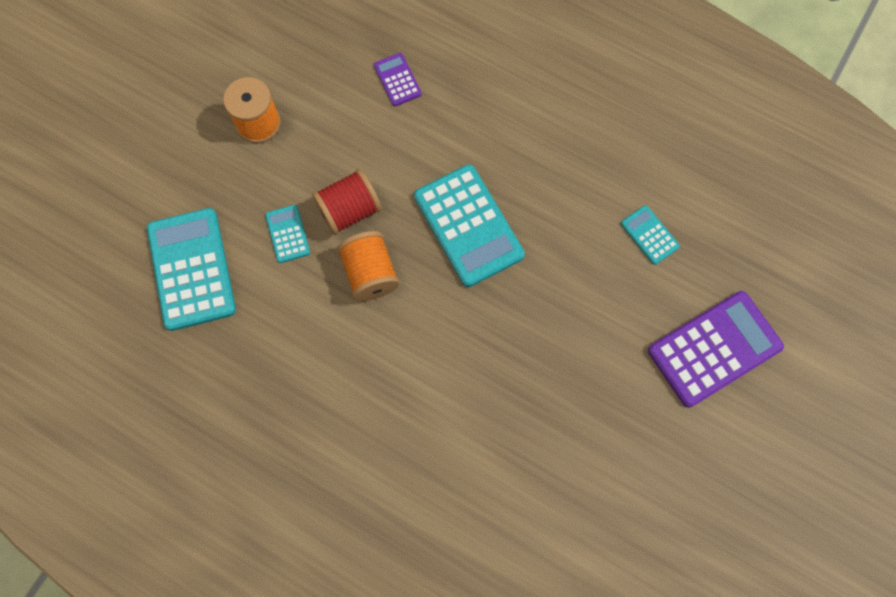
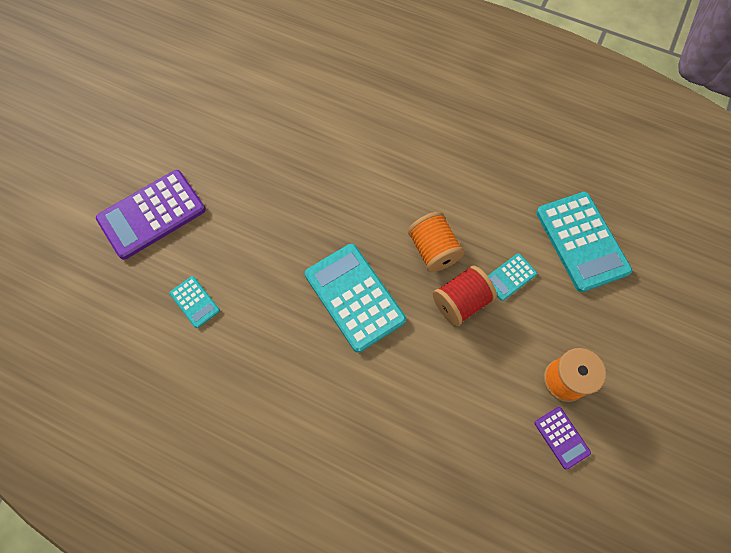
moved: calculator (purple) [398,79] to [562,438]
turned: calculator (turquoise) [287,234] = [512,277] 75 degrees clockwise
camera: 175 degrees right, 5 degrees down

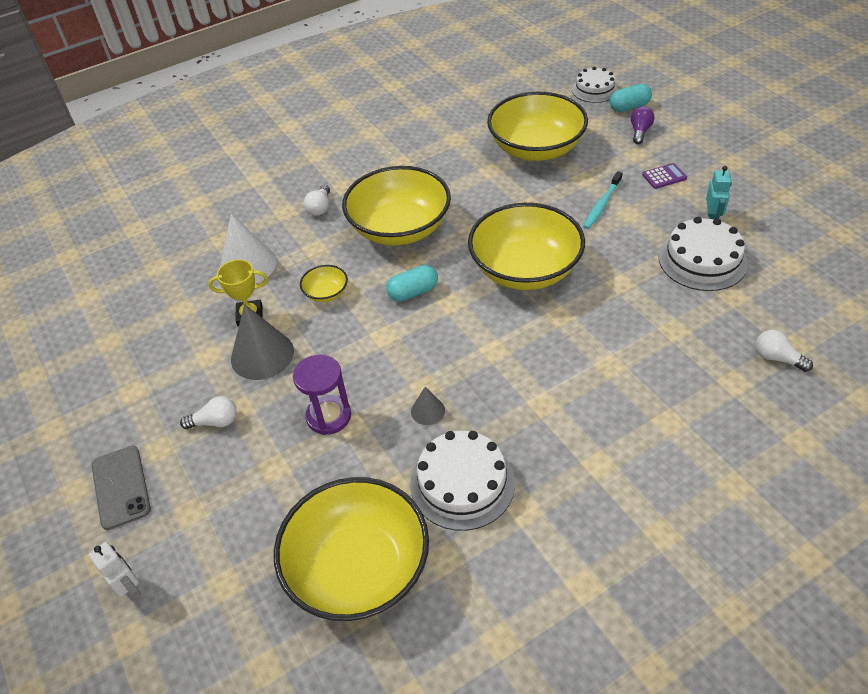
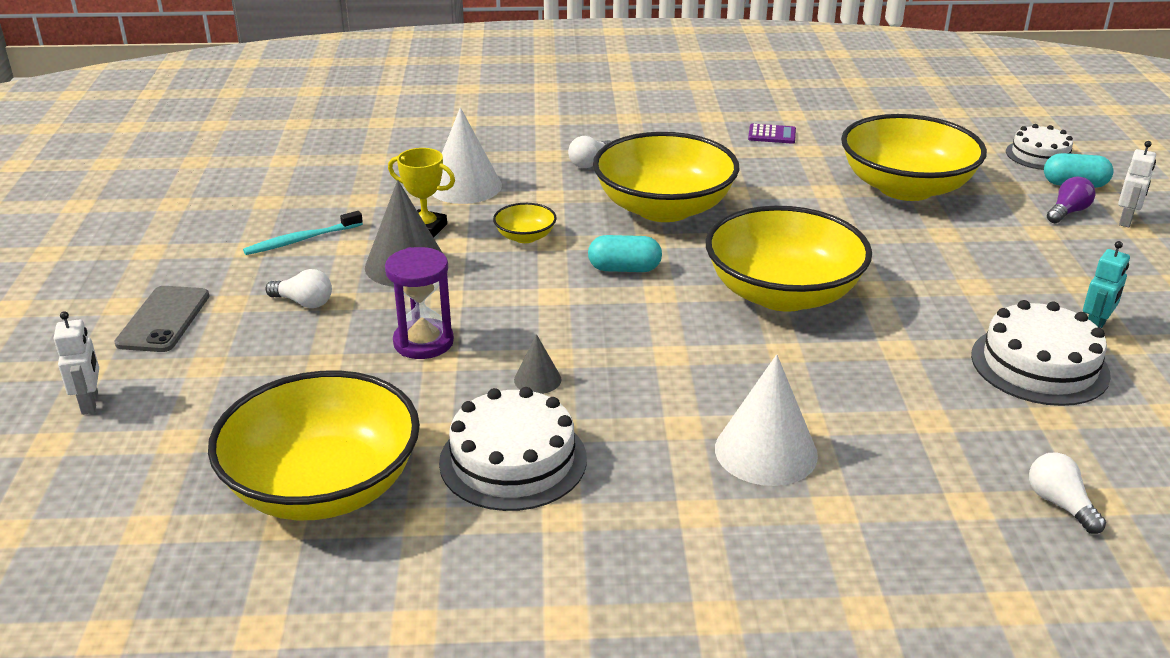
added: cone (white) [766,420]; robot (white) [1137,184]
moved: toothbrush (turquoise) [603,200] to [303,233]; calculator (purple) [664,176] to [772,134]
camera: 25 degrees right, 15 degrees down

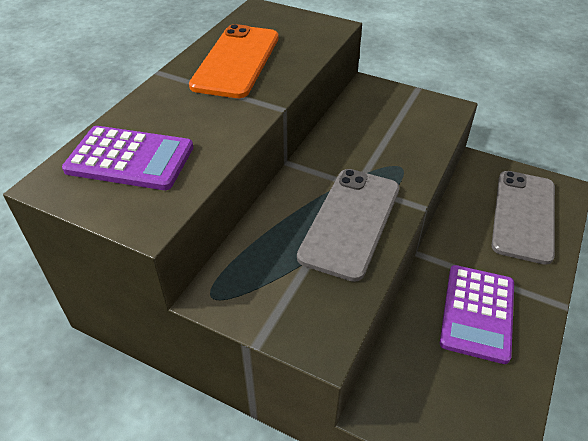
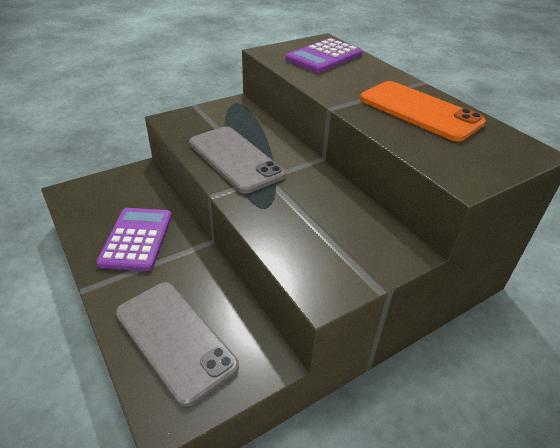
turned: calculator (purple) [477,314] = [134,239] 45 degrees clockwise
camera: 120 degrees right, 5 degrees down

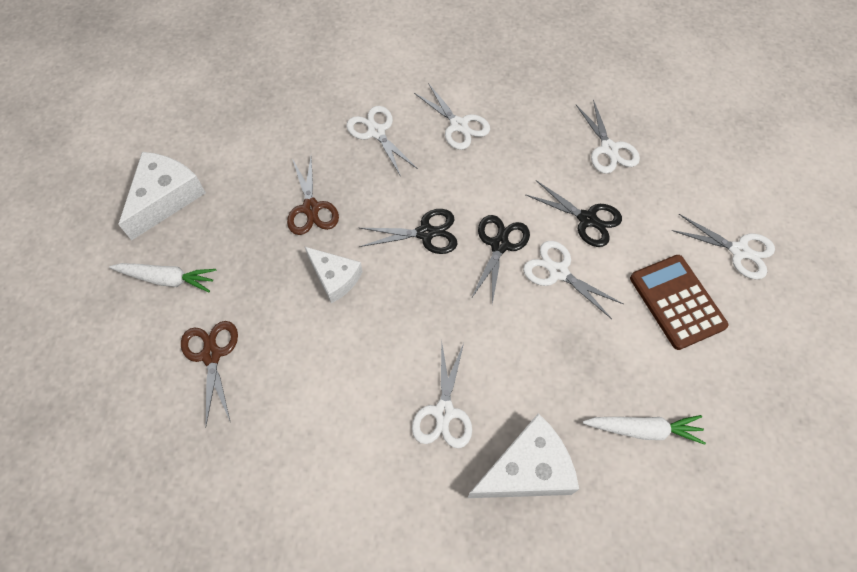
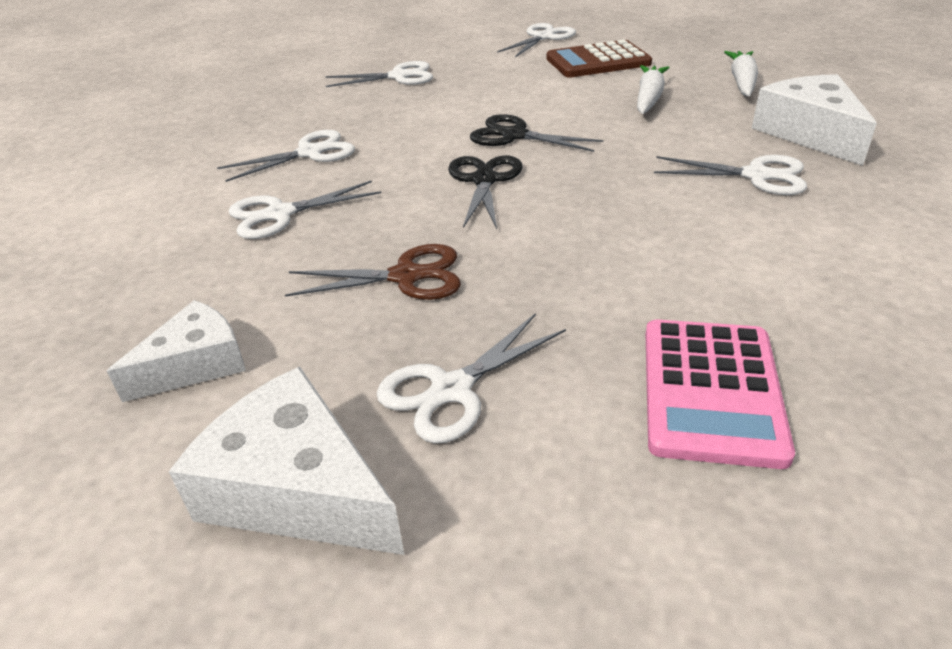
removed: scissors (black) [573,213]
moved: carrot (white) [162,277] to [653,89]; cheese (white) [334,275] to [176,351]; scissors (white) [573,280] to [471,378]
replaced: scissors (brown) [209,373] to calculator (pink) [720,394]
camera: 80 degrees left, 25 degrees down

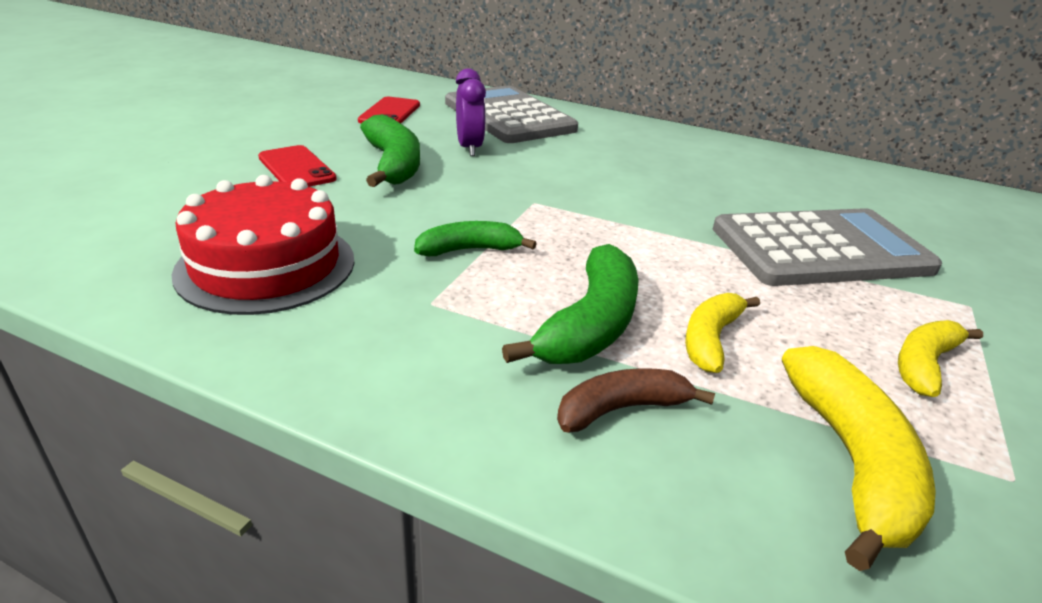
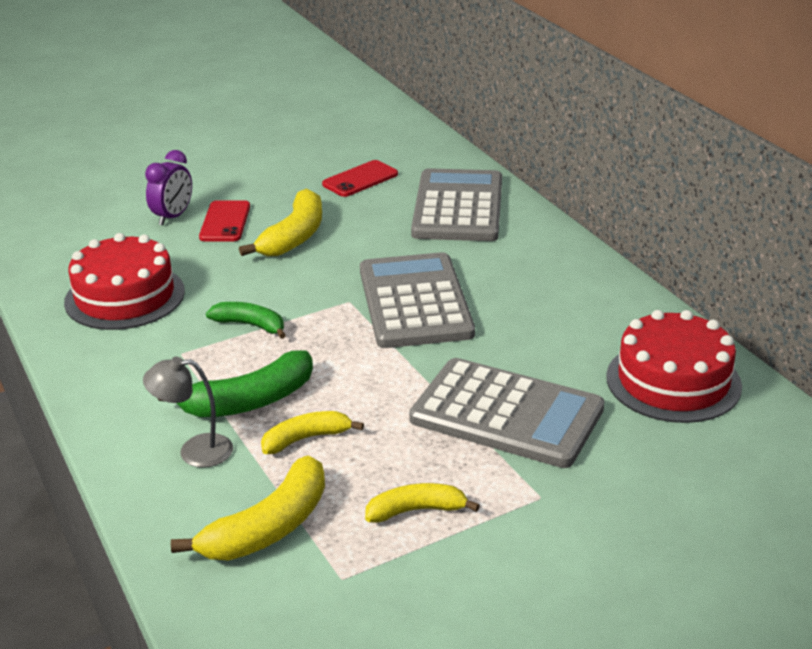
added: calculator (grey) [417,300]; cake (red) [674,366]
moved: clock (purple) [471,112] to [168,187]
replaced: banana (brown) [636,400] to lamp (grey) [188,412]
recoloured: banana (green) [390,150] to banana (yellow) [280,222]
camera: 40 degrees right, 0 degrees up

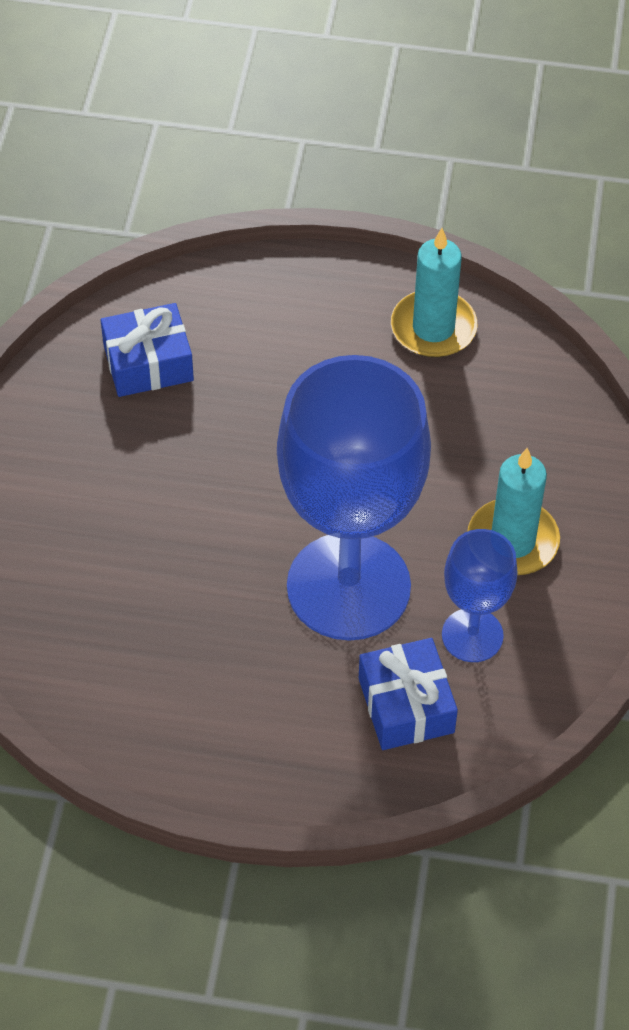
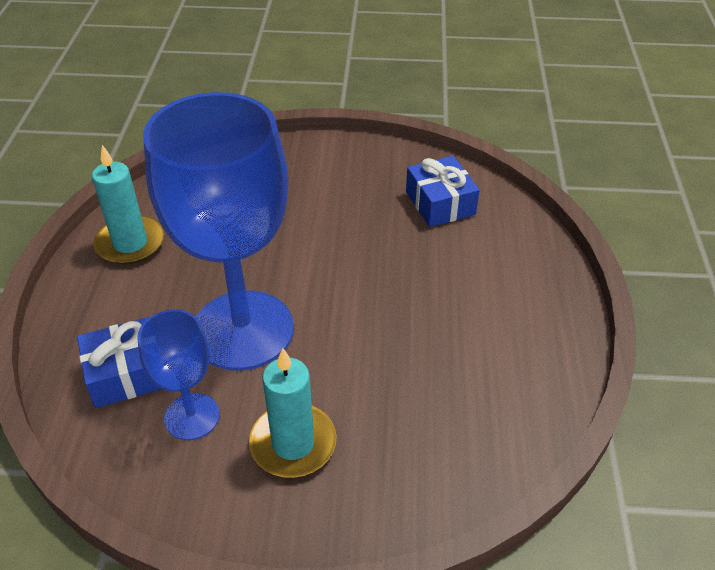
moved: candle (turquoise) [434,293] to [128,205]
camera: 85 degrees right, 10 degrees down

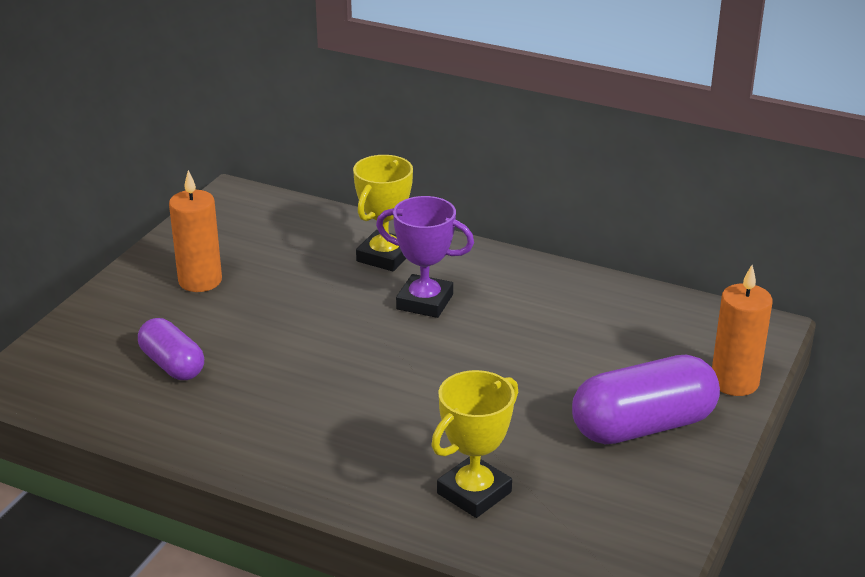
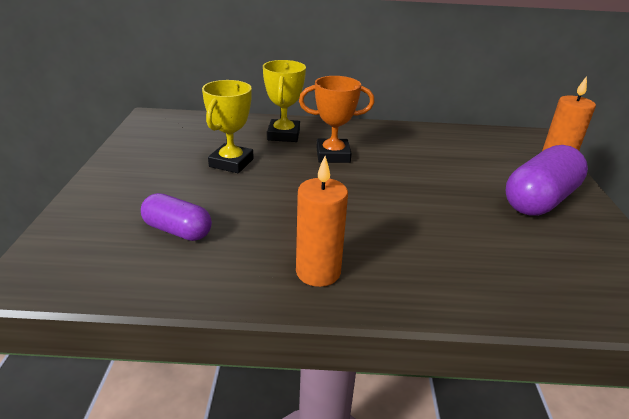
moved: candle (orange) [195,231] to [322,221]; trophy (yellow) [474,444] to [228,126]
recoloured: trophy (purple) [425,257] to trophy (orange) [337,119]
camera: 25 degrees left, 0 degrees up

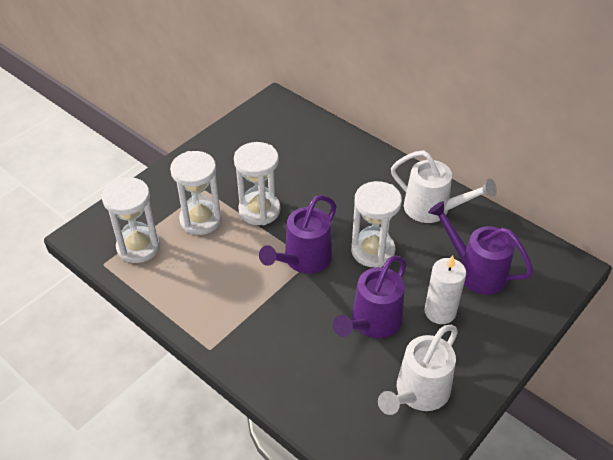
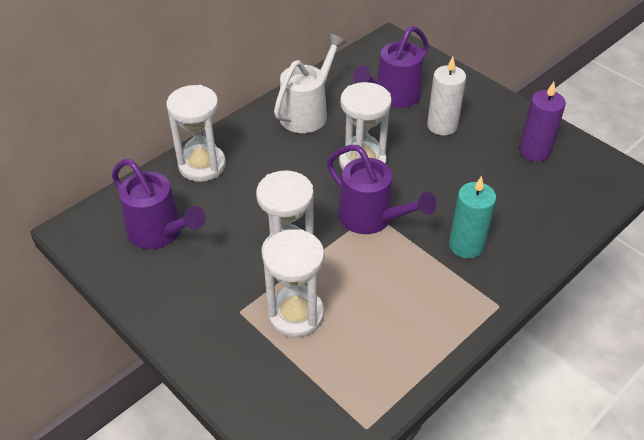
added: candle (turquoise) [472,217]
moved: hourglass (white) [131,220] to [196,133]; watering can (purple) [370,297] to [159,204]
replaced: watering can (white) [418,370] to candle (purple) [542,122]
camera: 85 degrees left, 0 degrees up

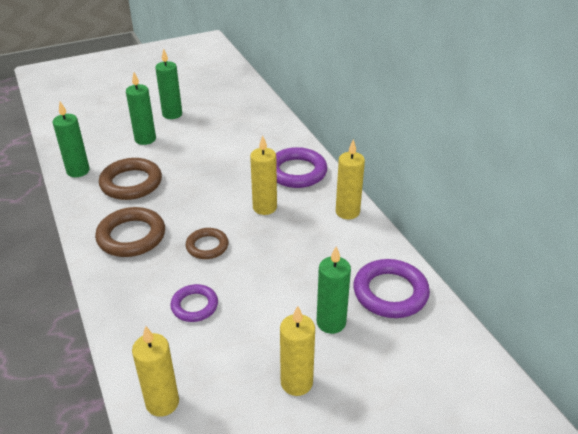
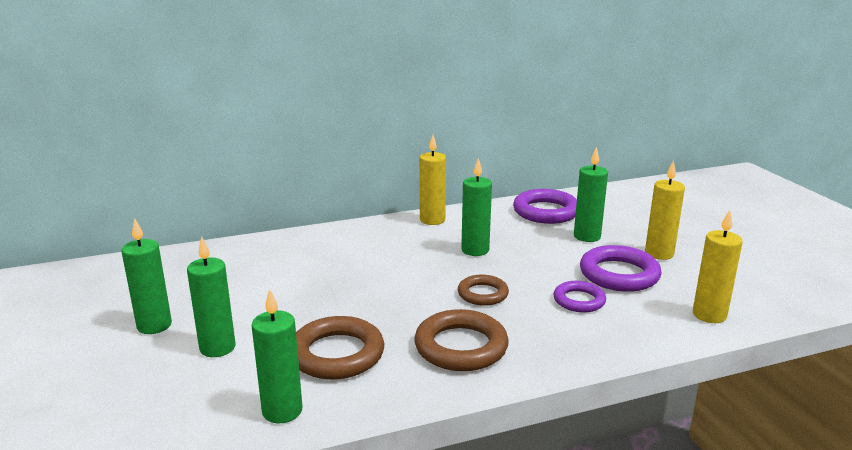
removed: candle (yellow) [263,175]
added: candle (green) [476,207]
moved: ring (purple) [301,167] to [621,268]
camera: 85 degrees left, 15 degrees down

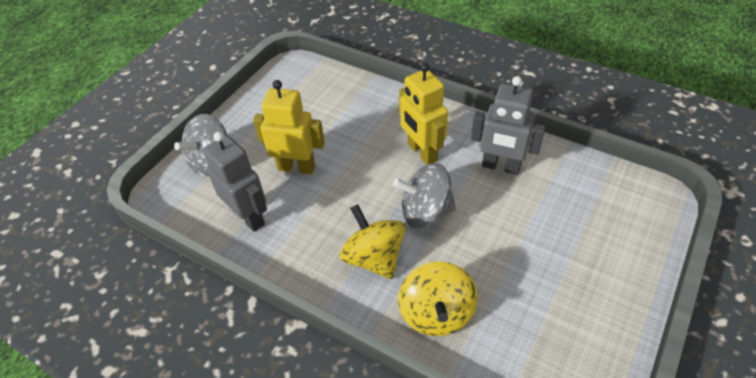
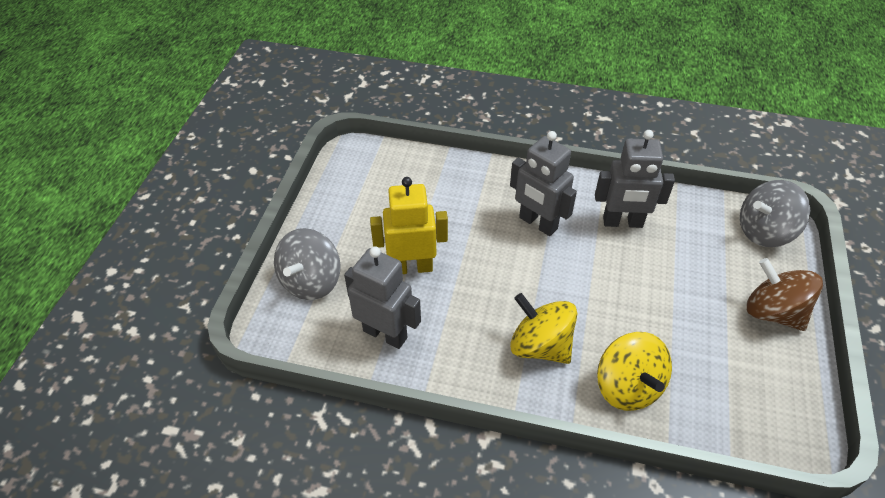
added: spinning top (brown) [785,294]
moved: spinning top (grey) [424,195] to [775,213]
recoloured: robot (yellow) [423,114] to robot (grey) [543,183]
camera: 20 degrees left, 0 degrees up

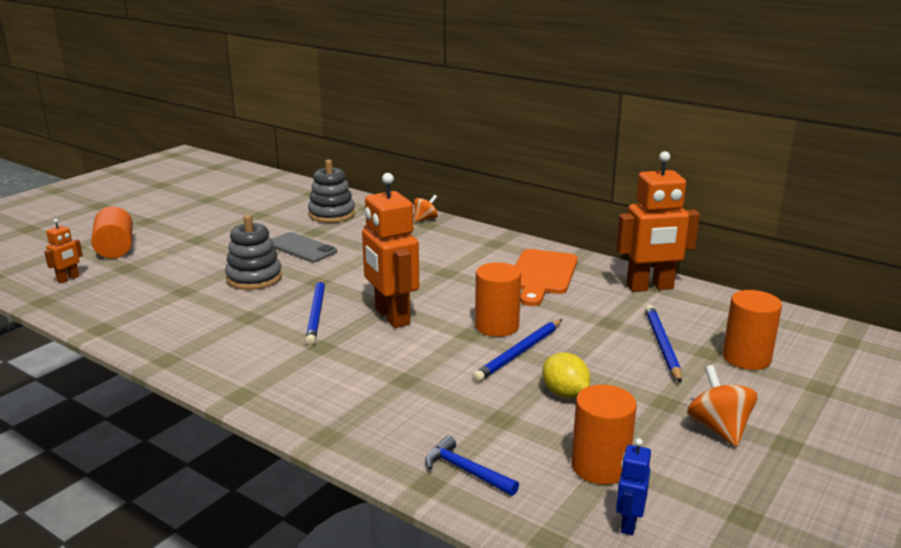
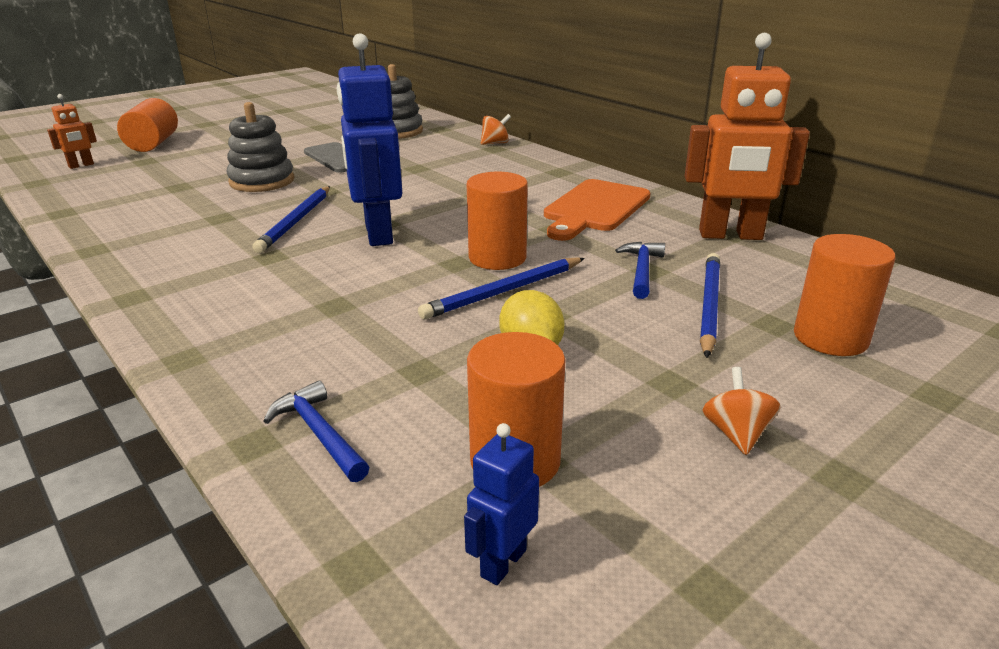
added: hammer (blue) [640,270]
recoloured: robot (orange) [390,250] to robot (blue) [369,139]
resized: spinning top (orange) [722,406] = [741,411] x0.66
camera: 15 degrees right, 5 degrees up

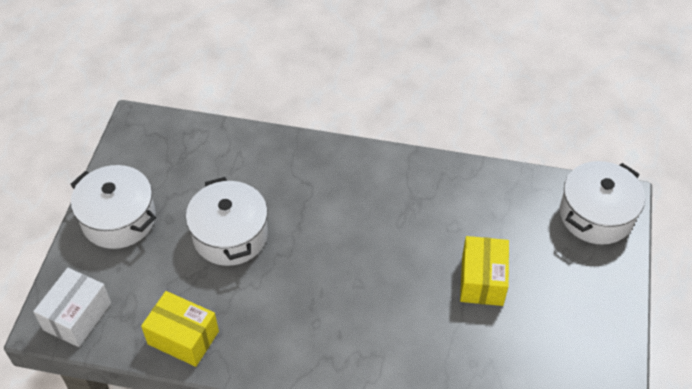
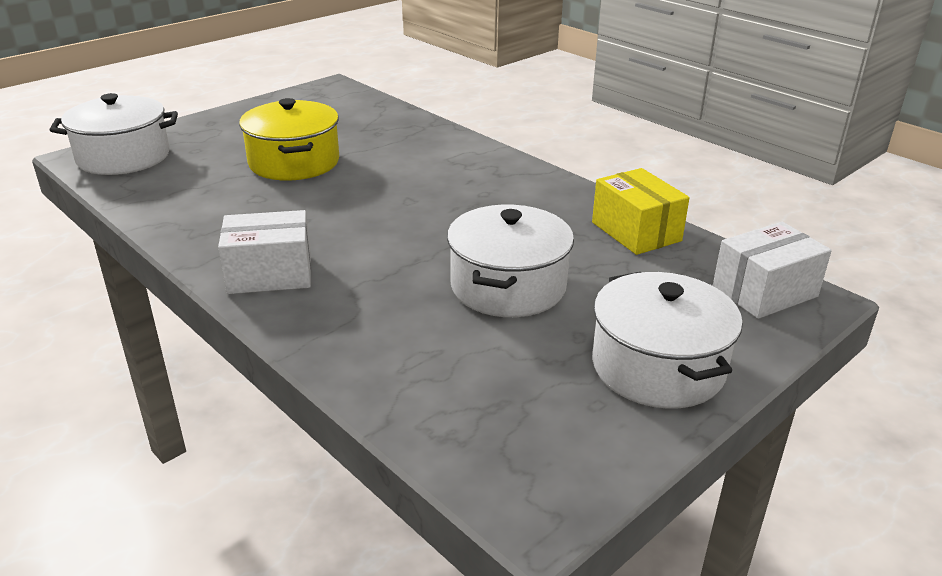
added: box (white) [264,252]
replaced: box (yellow) [484,271] to pot (yellow) [289,139]
camera: 145 degrees left, 20 degrees down

